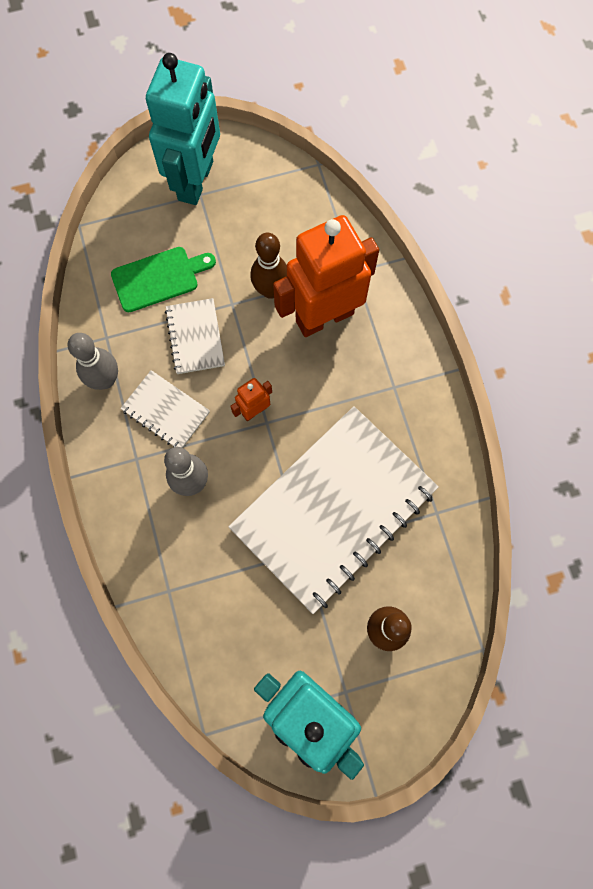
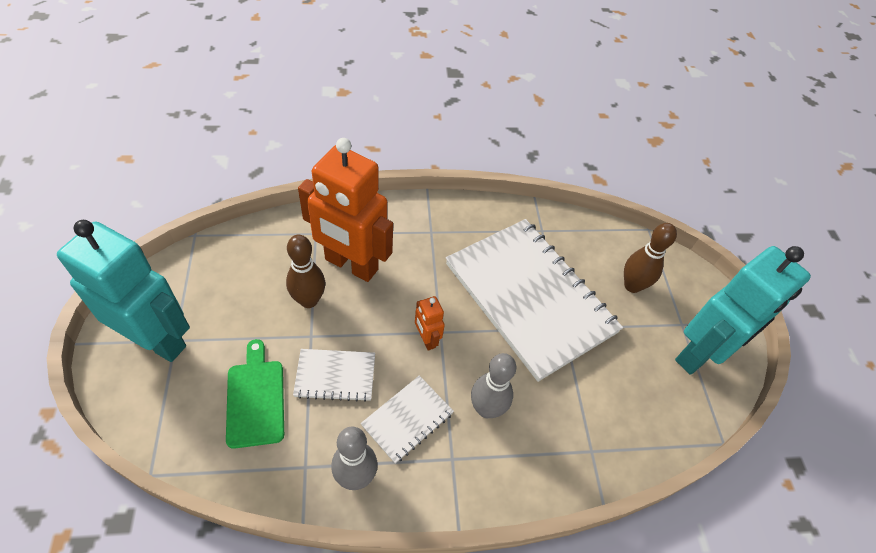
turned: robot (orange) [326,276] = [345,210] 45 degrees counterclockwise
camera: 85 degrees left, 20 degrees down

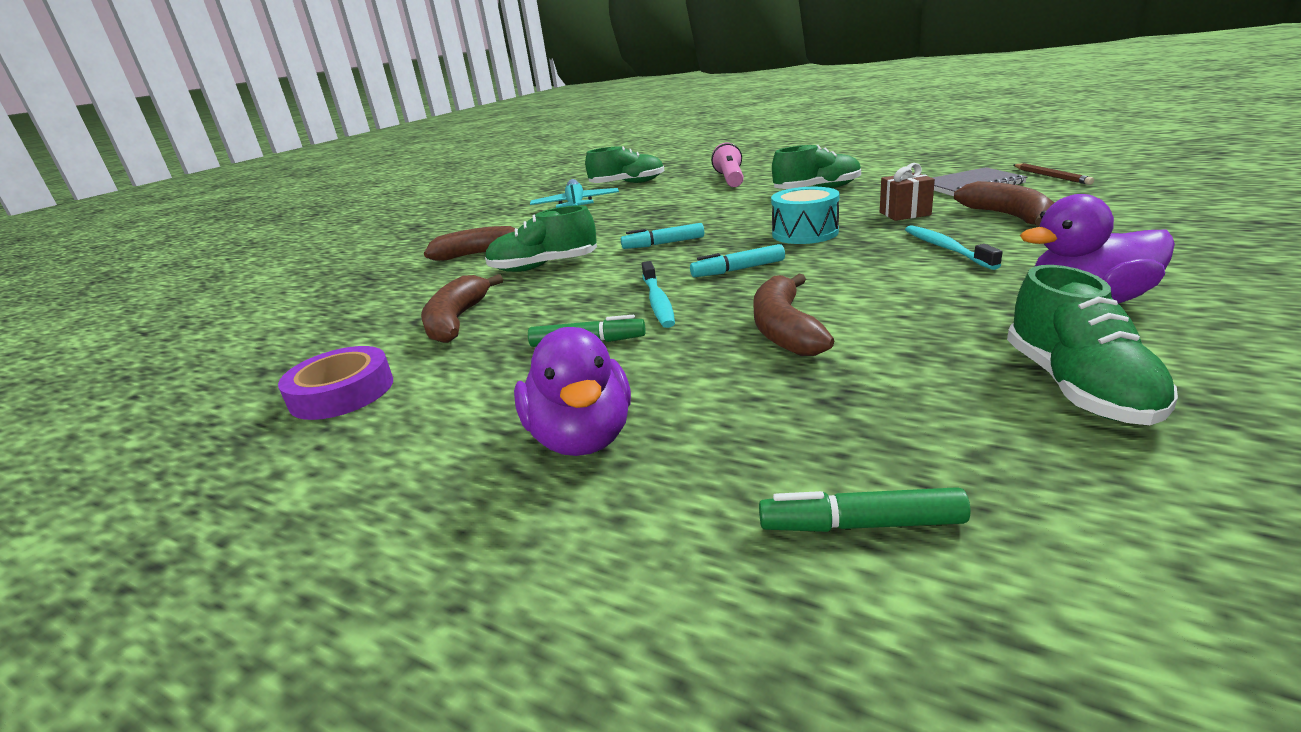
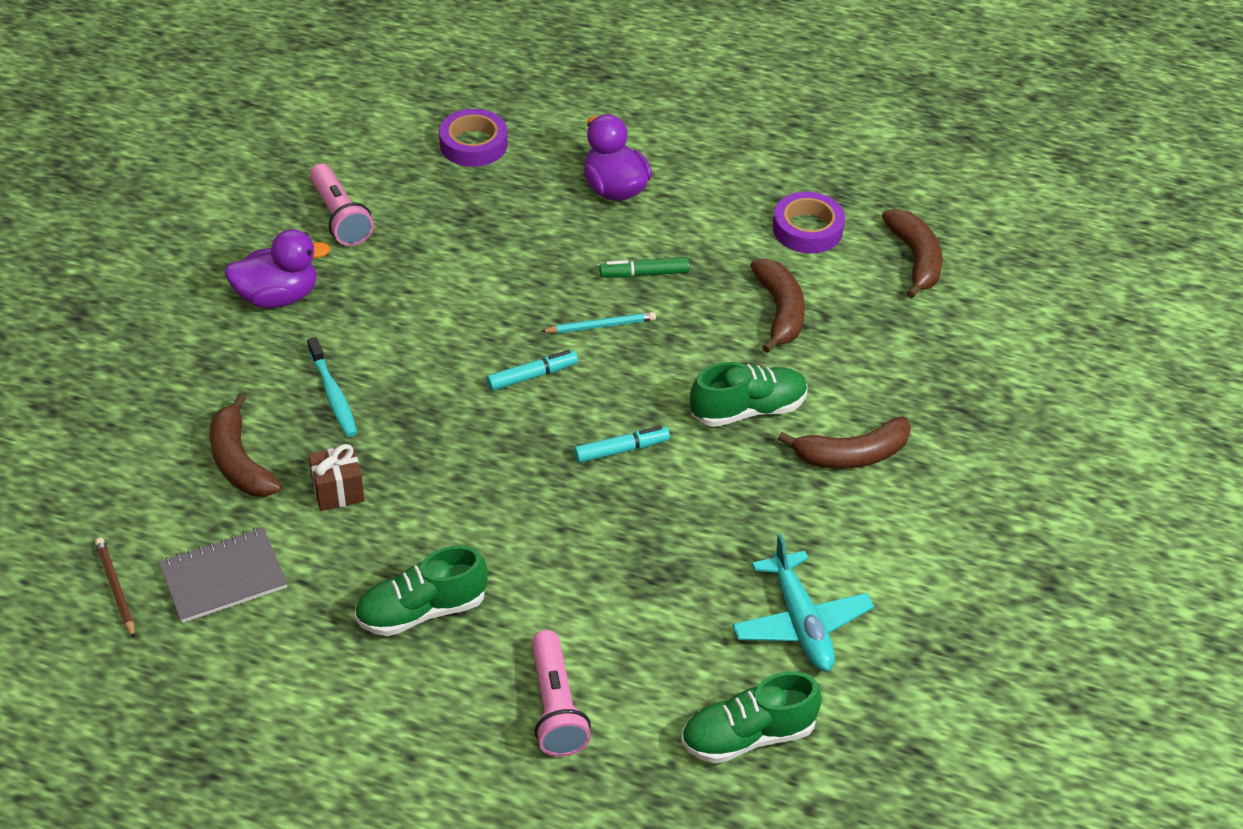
removed: drum (turquoise) [805,215]
moved: banana (brown) [793,315] to [912,253]
replaced: toothbrush (turquoise) [658,294] to pencil (turquoise) [598,323]; marker (green) [865,509] to tape (purple) [473,138]; shoe (green) [1092,345] to flashlight (pink) [341,205]
camera: 165 degrees right, 20 degrees up

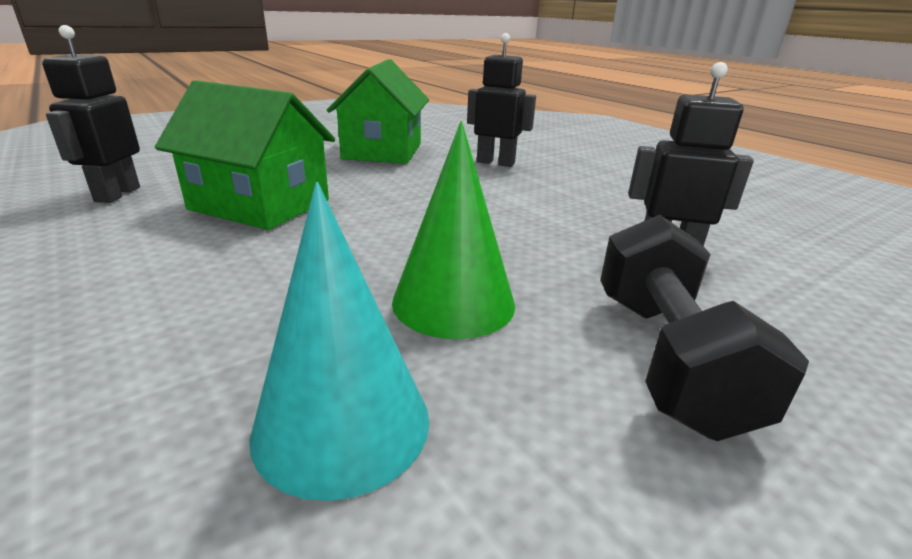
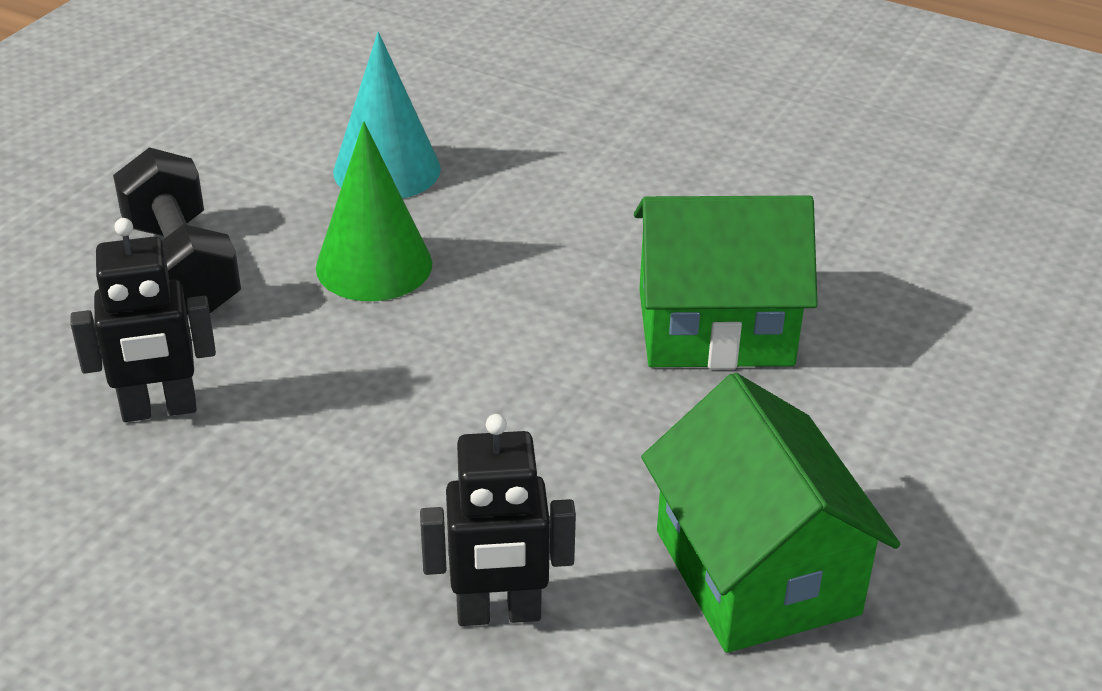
removed: robot (black) [91,114]
camera: 155 degrees right, 10 degrees up

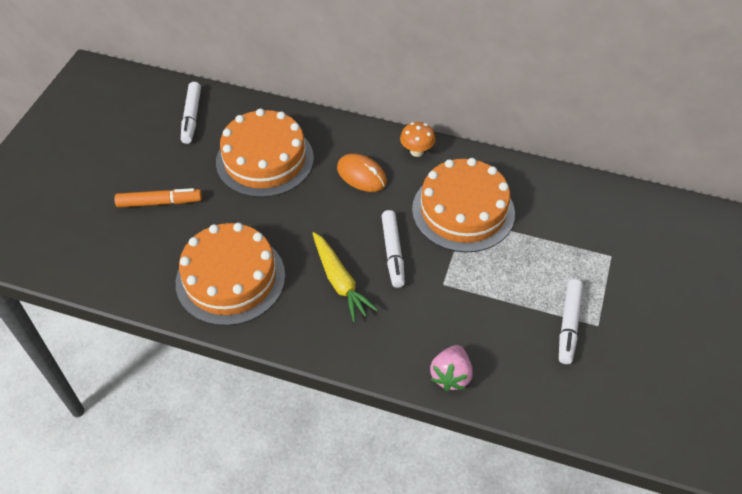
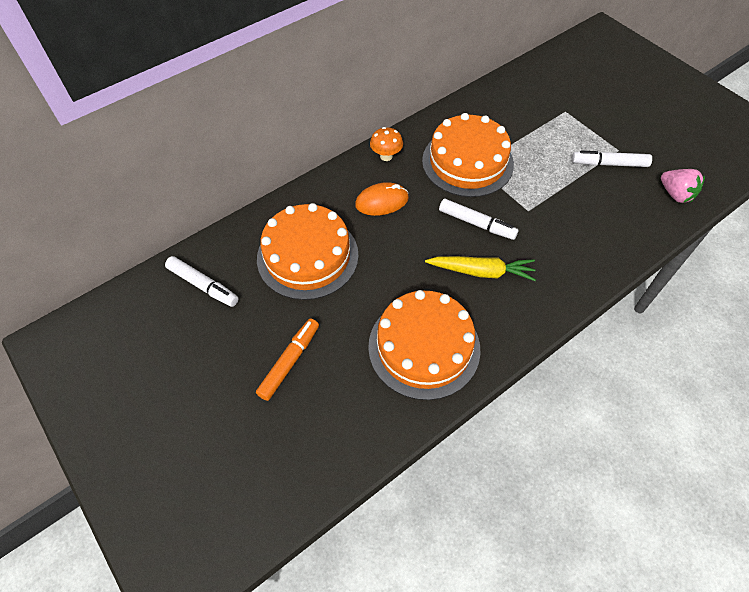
moved: strawberry (pink) [451,368] to [683,186]
turned: marker (white) [571,321] = [612,159] 135 degrees clockwise
camera: 55 degrees left, 5 degrees up

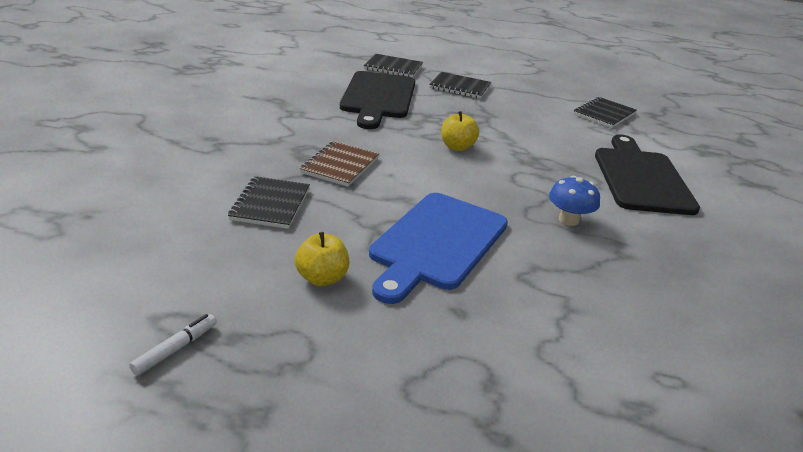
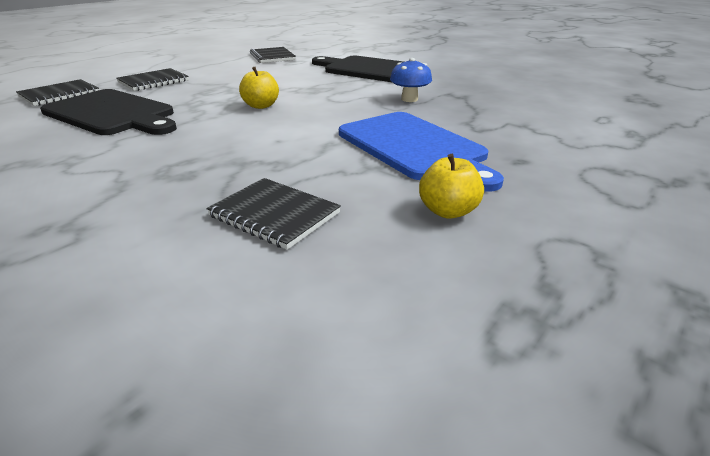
removed: marker (white) [172,345]; notebook (brown) [339,164]
camera: 60 degrees left, 0 degrees up

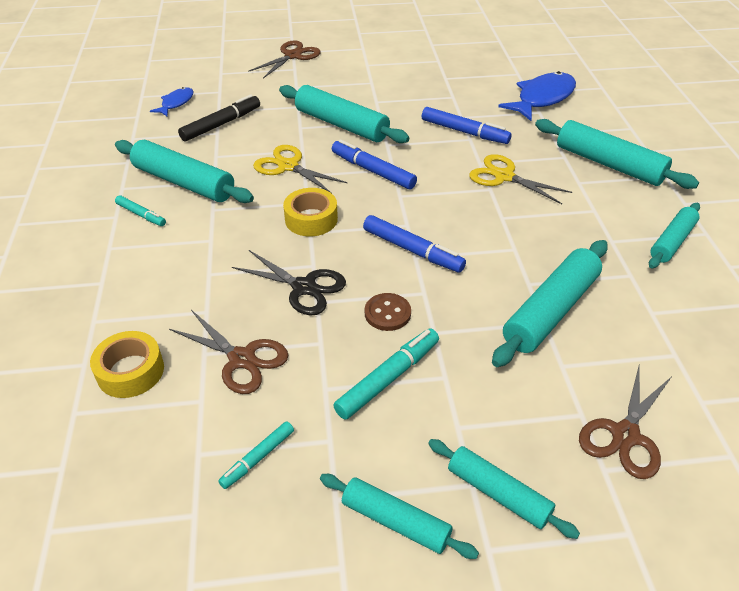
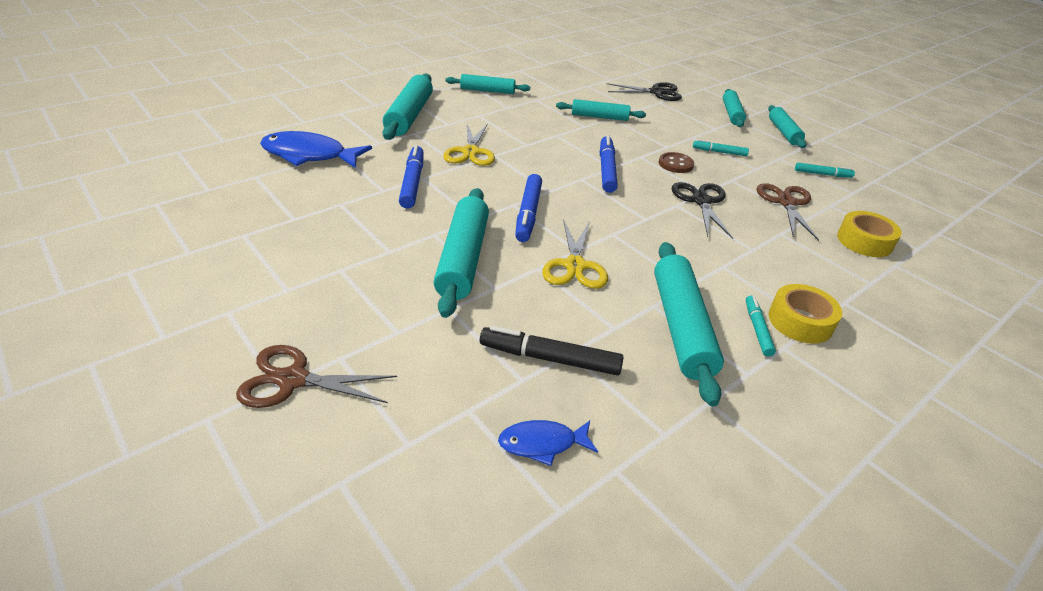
moved: tape (yellow) [310,212] to [805,314]
recoloured: scissors (brown) [625,421] to scissors (black) [644,91]
resized: marker (turquoise) [386,374] = [721,147] x0.61; rolling pin (turquoise) [550,303] = [601,110] x0.62
camera: 125 degrees left, 5 degrees down

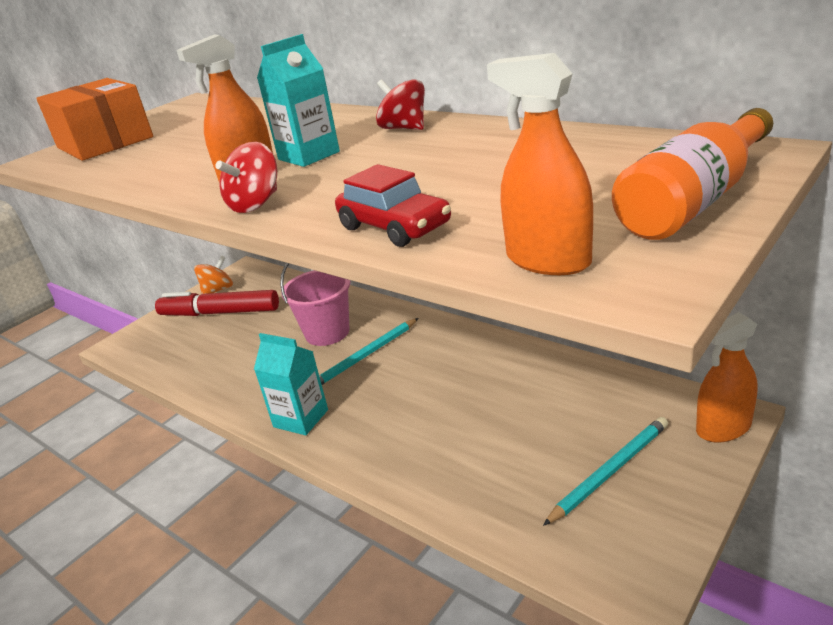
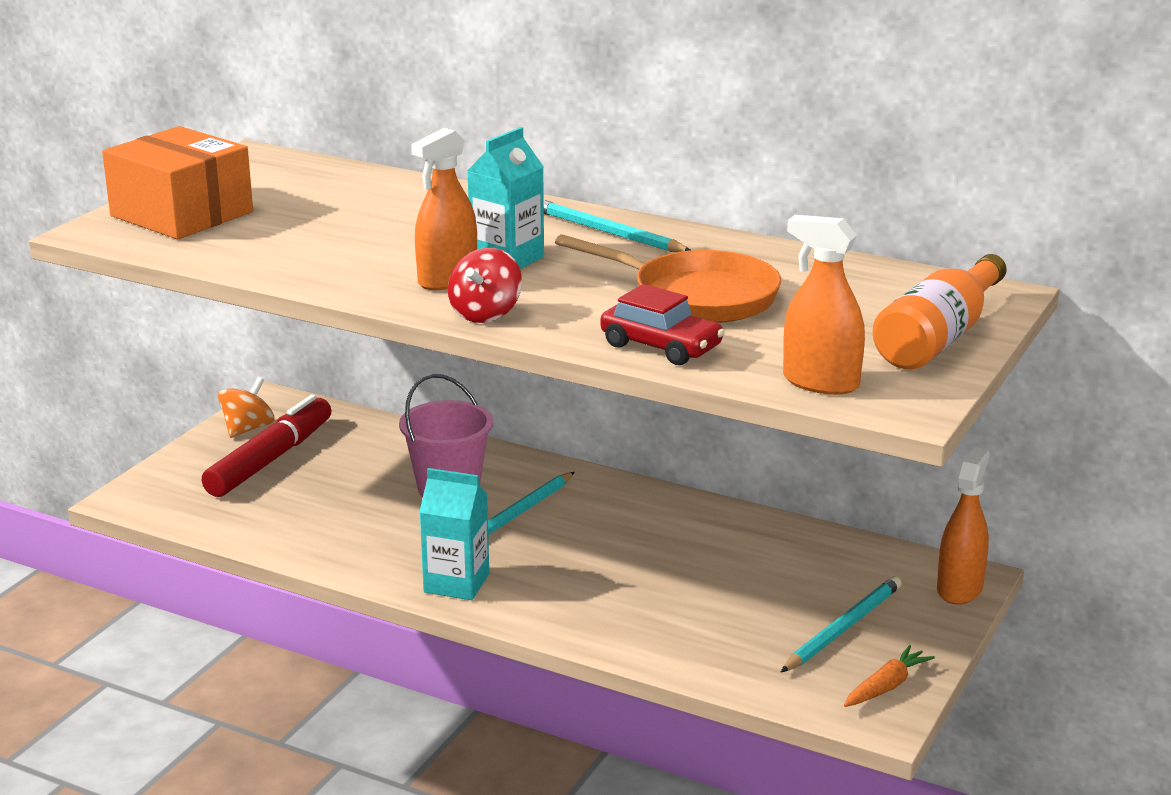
added: pan (orange) [668,278]; carrot (orange) [889,676]
replaced: spinning top (red) [400,104] to pencil (turquoise) [617,226]
turned: marker (red) [217,303] = [267,445] 120 degrees clockwise; spray bottle (orange) [727,377] = [963,526] 150 degrees clockwise
camera: 15 degrees left, 5 degrees down

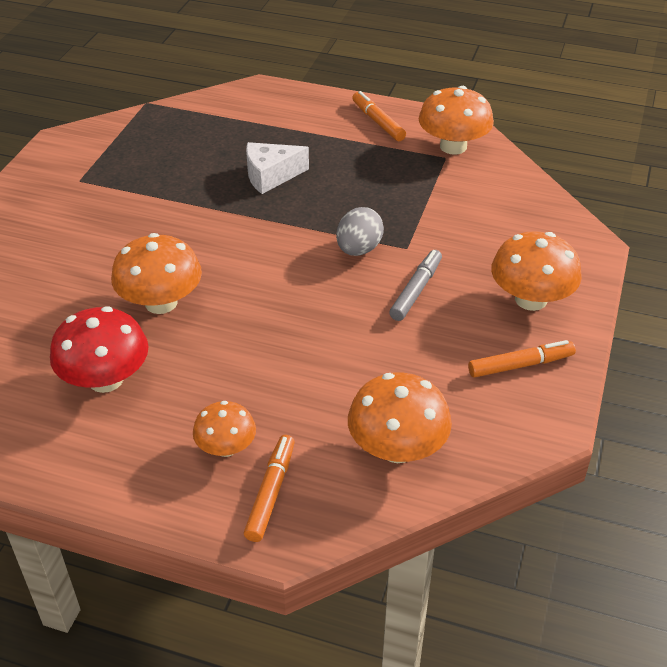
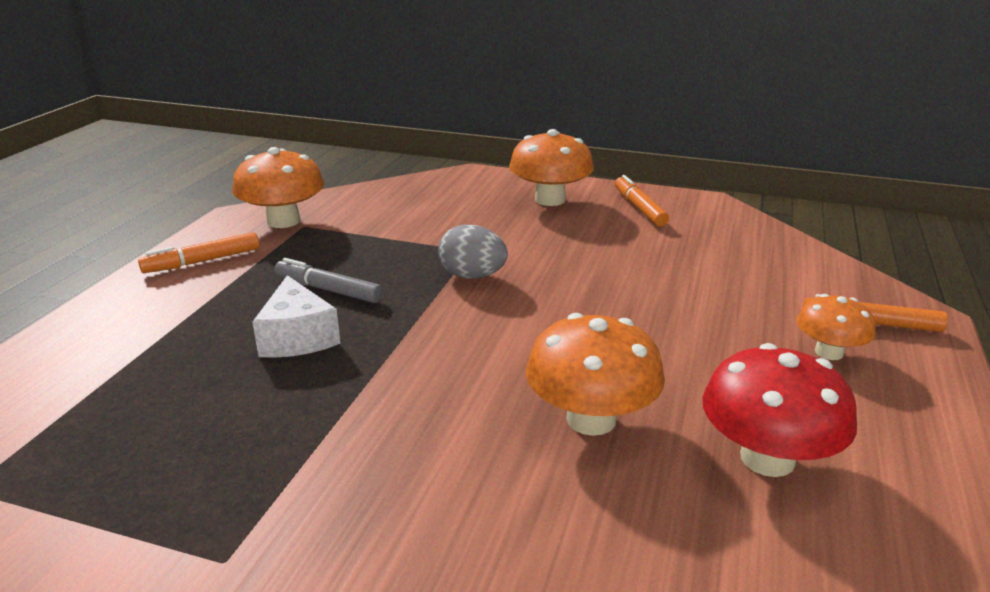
removed: mushroom (orange) [400,418]
moved: marker (grey) [415,285] to [328,280]
camera: 90 degrees left, 15 degrees down

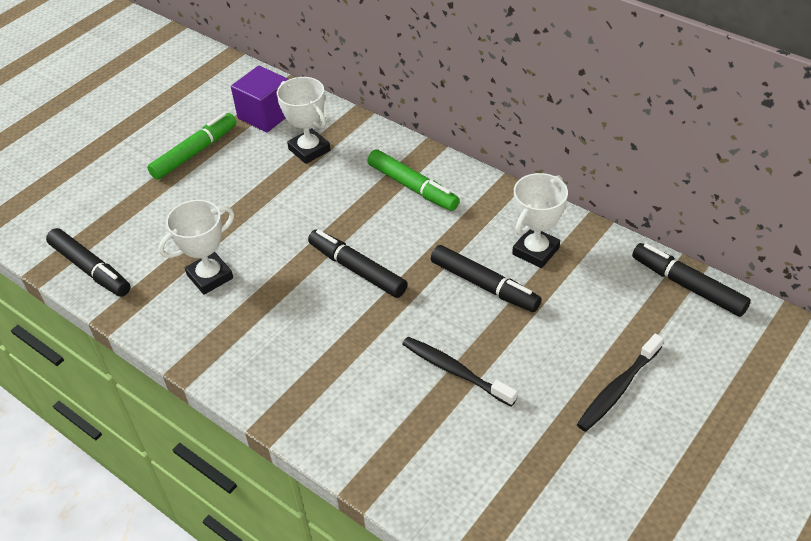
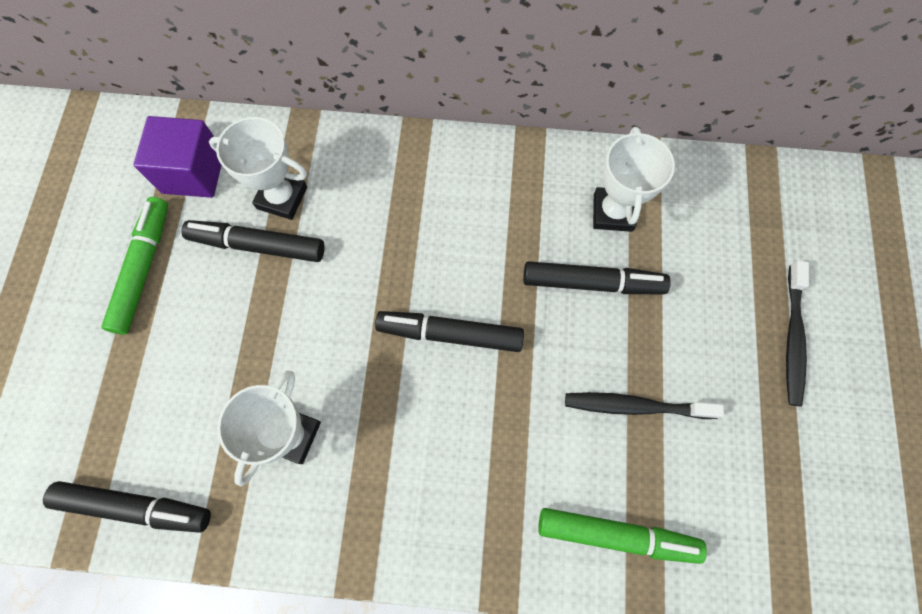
moved: marker (green) [413,180] to [622,536]; marker (black) [691,280] to [253,241]
camera: 35 degrees left, 25 degrees up

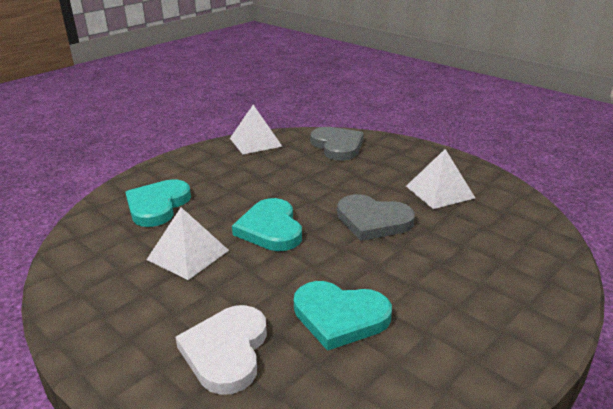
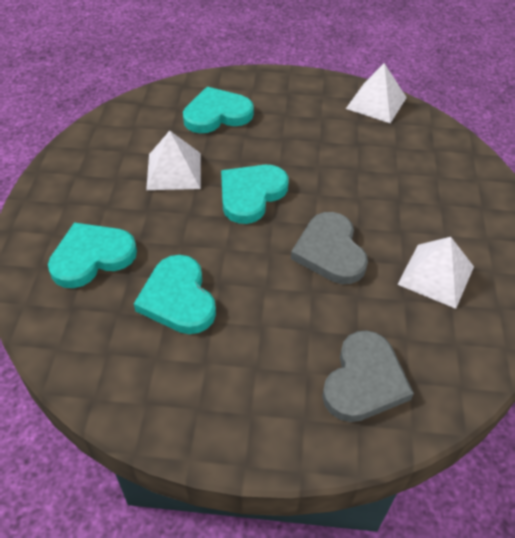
moved: heart (grey) [337,144] to [368,376]
recoloured: heart (white) [221,350] to heart (turquoise) [92,255]
camera: 50 degrees right, 20 degrees up

